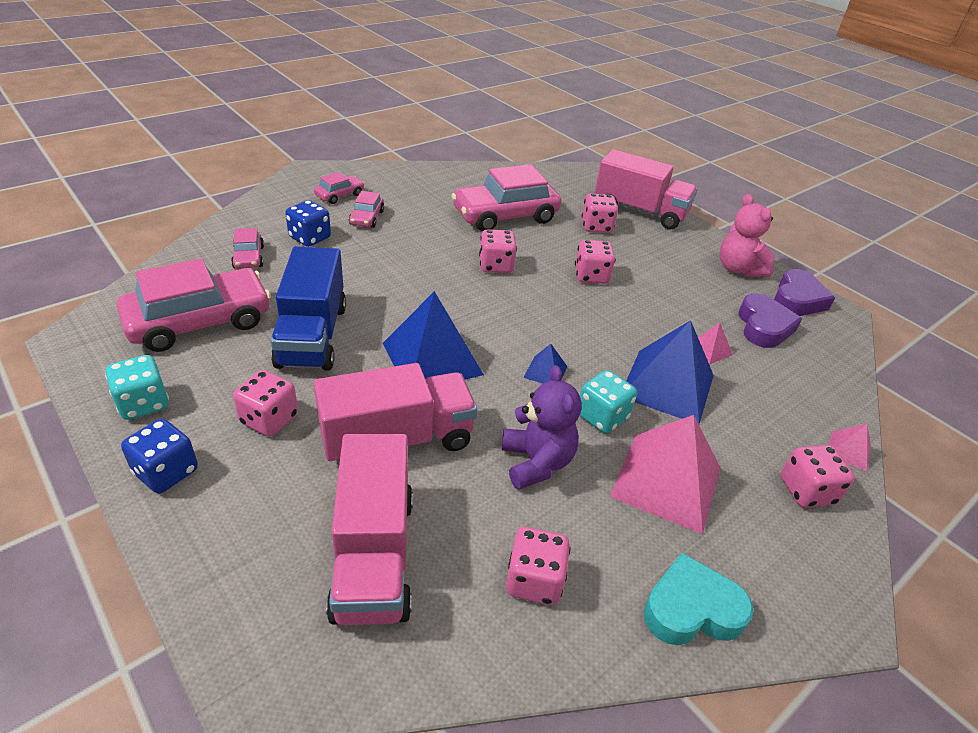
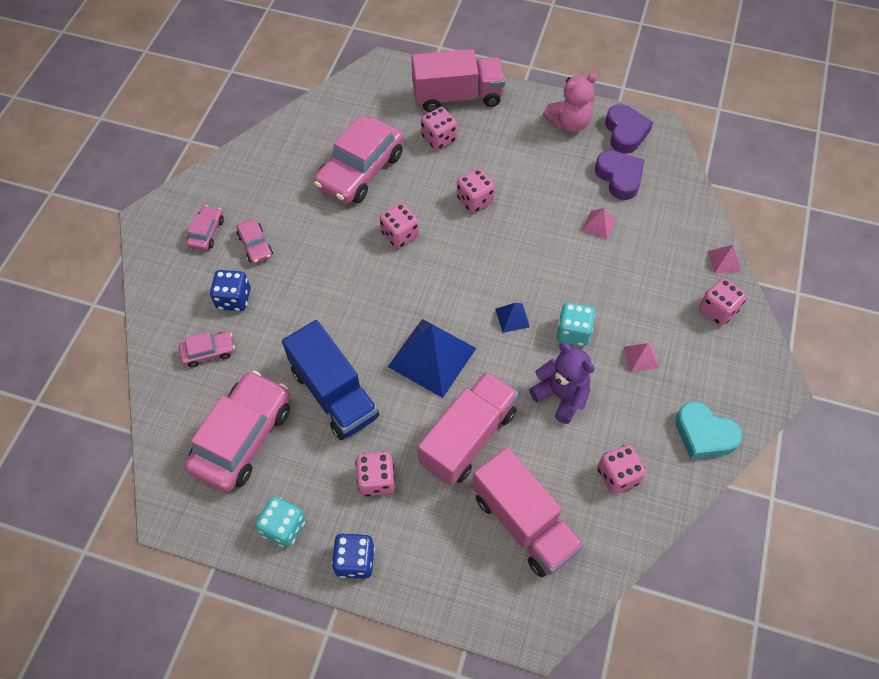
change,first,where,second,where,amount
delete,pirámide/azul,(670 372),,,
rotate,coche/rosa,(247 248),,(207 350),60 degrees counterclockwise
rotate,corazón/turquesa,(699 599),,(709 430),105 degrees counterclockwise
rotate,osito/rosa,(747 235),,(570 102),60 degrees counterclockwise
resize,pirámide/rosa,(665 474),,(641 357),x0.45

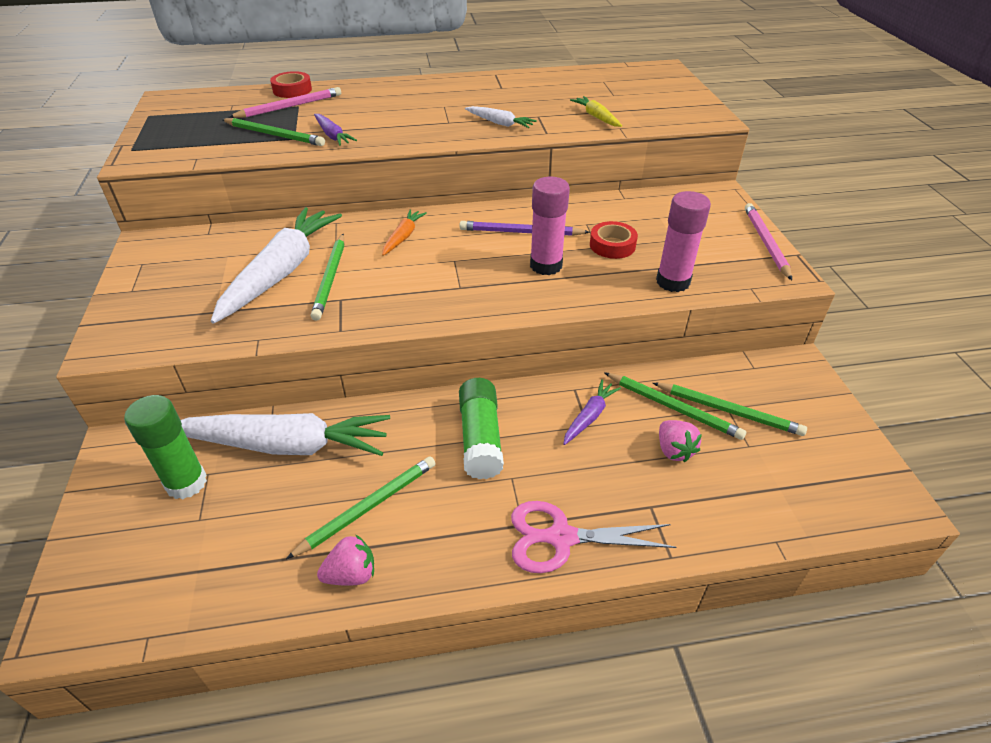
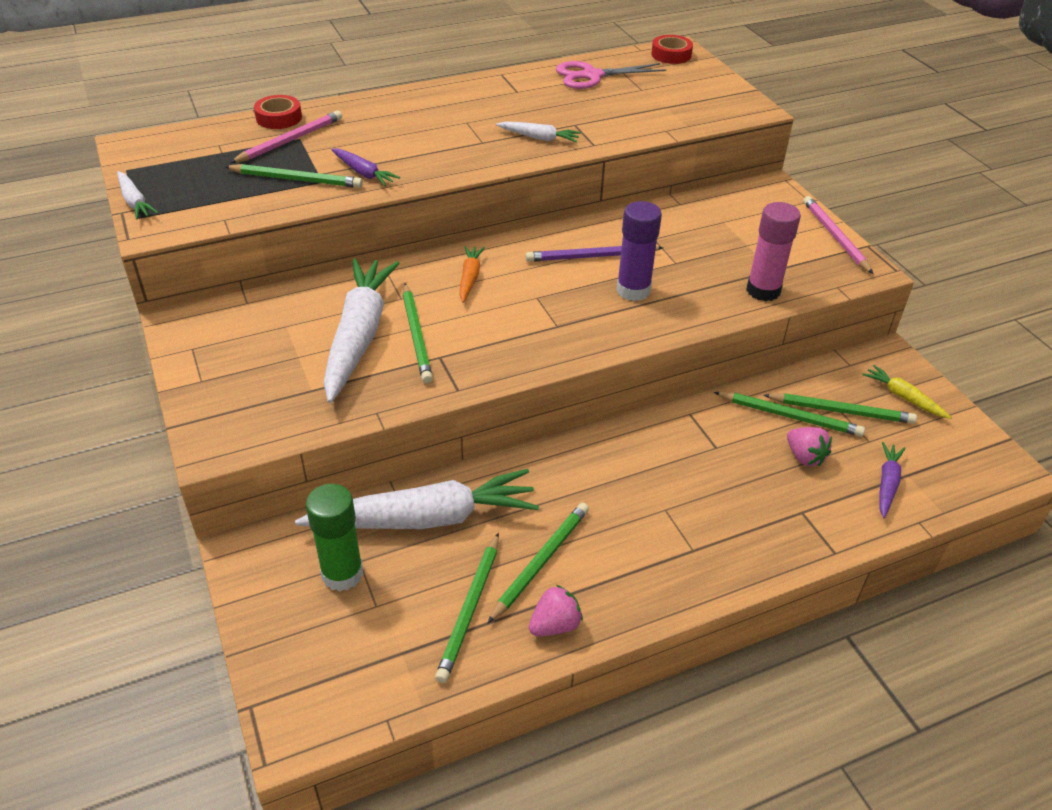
change,first,where,second,where,amount
delete,barra de pegamento/verde,(481 428),,,
insert,,,zanahoria/blanco,(138 195),
insert,,,lápiz/verde,(467 608),
move,tijeras/rosa,(593 537),,(611 75),
move,zanahoria/morado,(592 412),,(892 480),
move,zanahoria/amarillo,(596 111),,(907 392),
move,cinta adhesiva/rojo,(614 240),,(672 49),
recolor,barra de pegamento/rosa,(550 226),barra de pegamento/morado,(639 251),

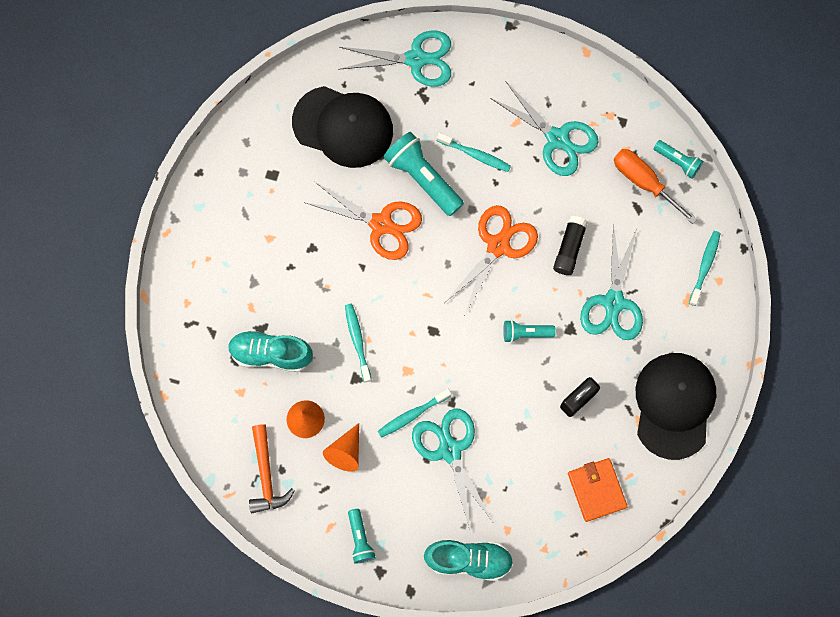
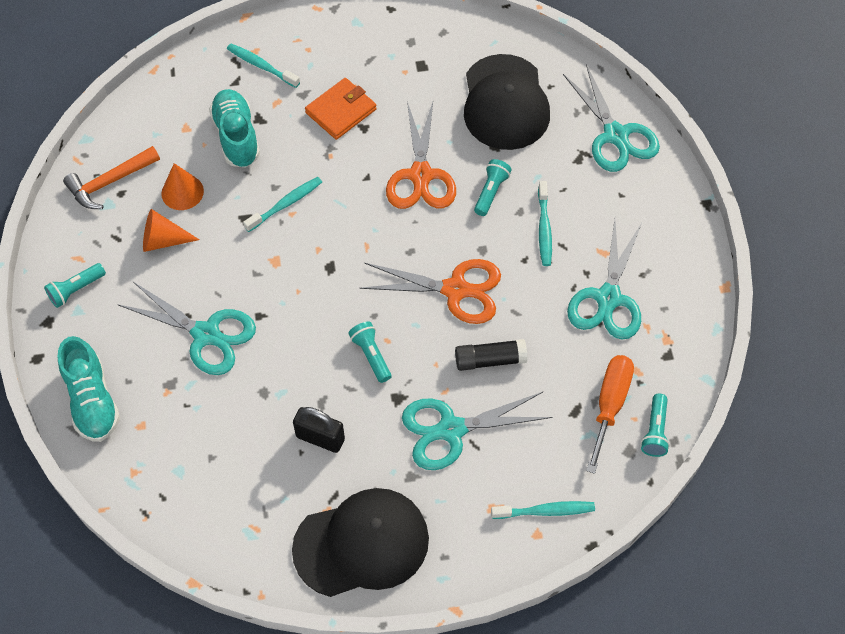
change,first,where,second,where,amount
move,cepillo de dientes/turquesa,(414 413),,(263 66),
move,cartera/naranja,(598 490),,(341 109),
rotate,tijeras/turquesa,(452 469),,(186 328),75 degrees clockwise
resize,lámpara de mano/turquesa,(423 174),,(493 187),x0.55

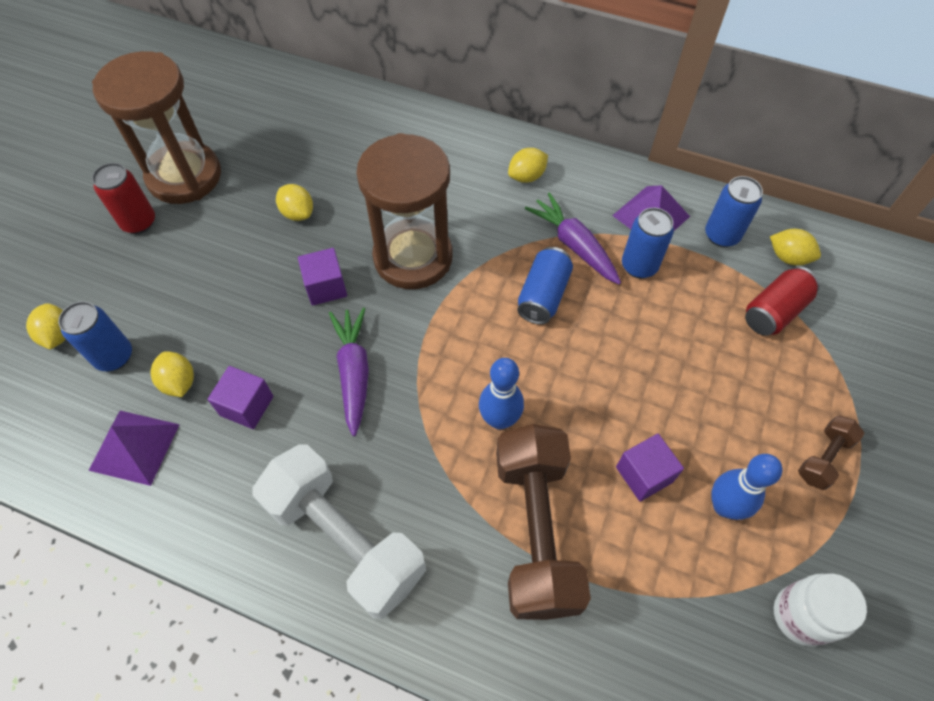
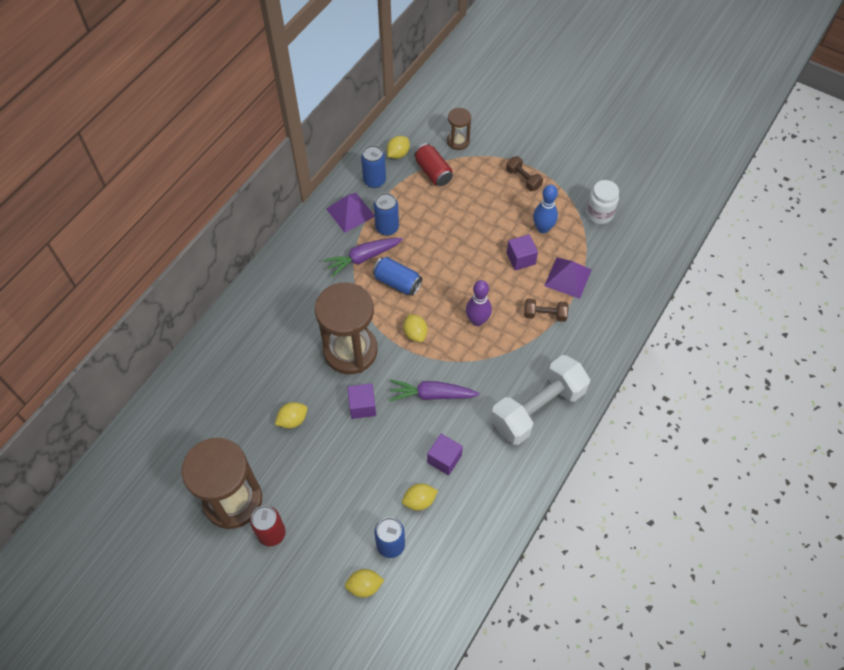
change,first,where,second,where,amount
insert,,,reloj de arena/marrón,(459 129),
move,pirámide/morado,(134 448),,(567 278),
move,limón/amarillo,(528 165),,(415 328),
recolor,bolo/azul,(501 393),bolo/morado,(479 303),
resize,mancuerna/marrón,(543 522),,(546 310),x0.45

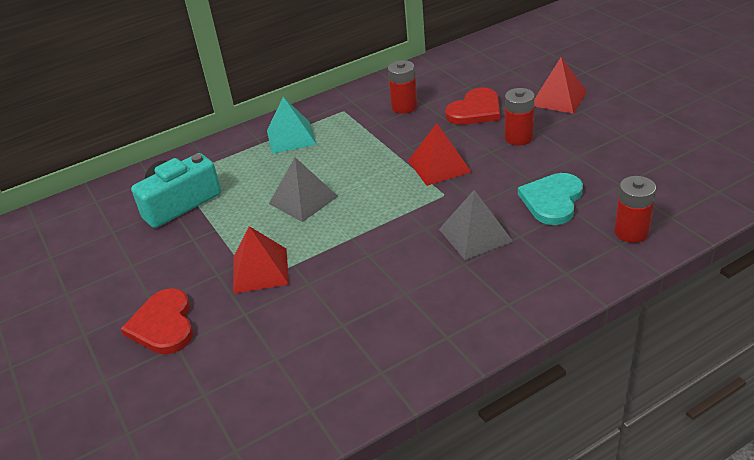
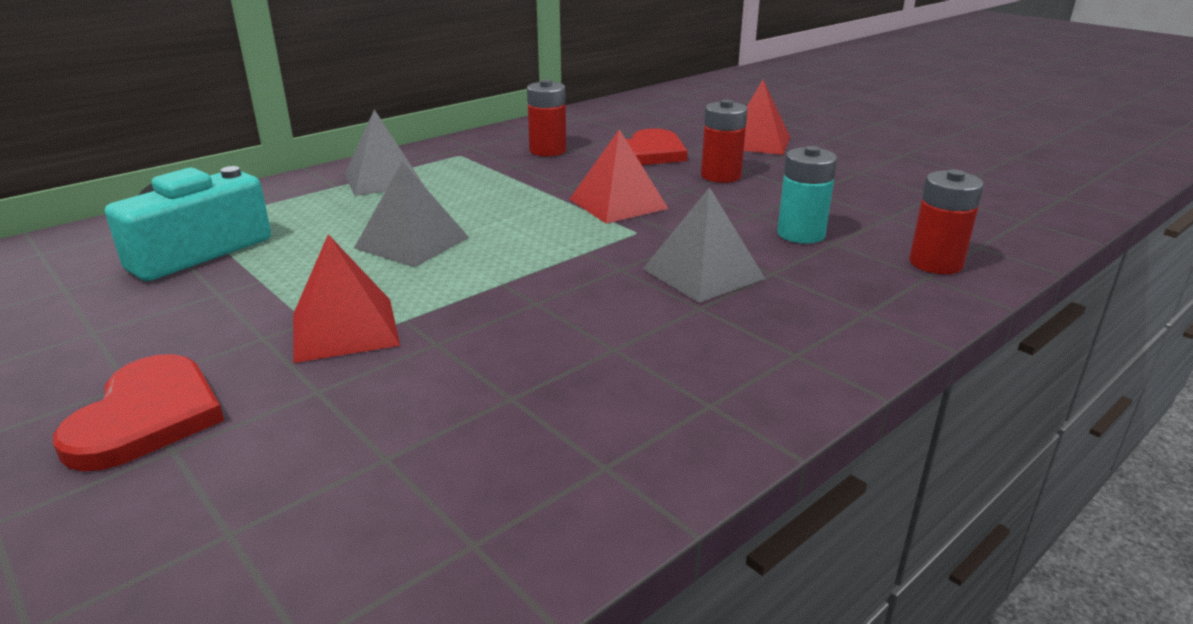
change,first,where,second,where,amount
replace,corazón/turquesa,(550 199),pila/turquesa,(807 195),
recolor,pirámide/turquesa,(292 125),pirámide/gris,(384 153),
rotate,corazón/rojo,(157 321),,(138 413),150 degrees counterclockwise

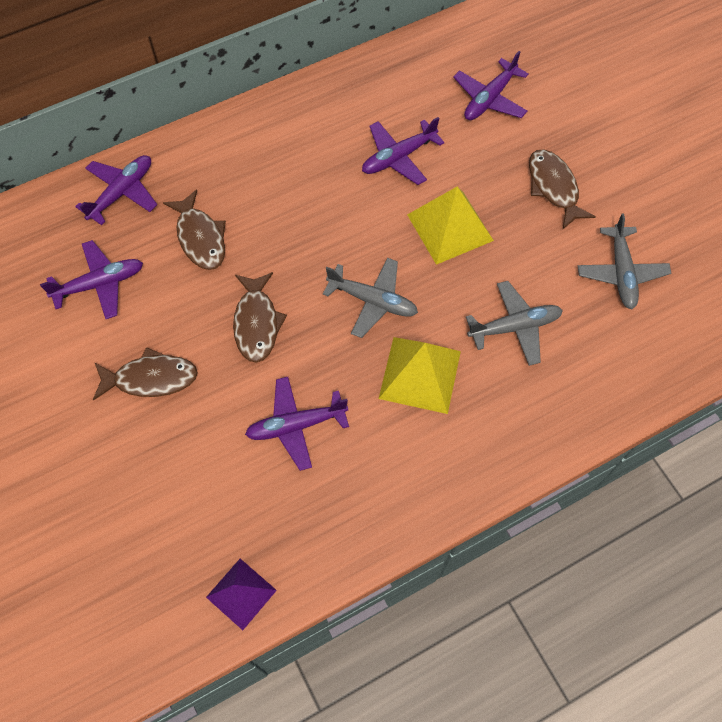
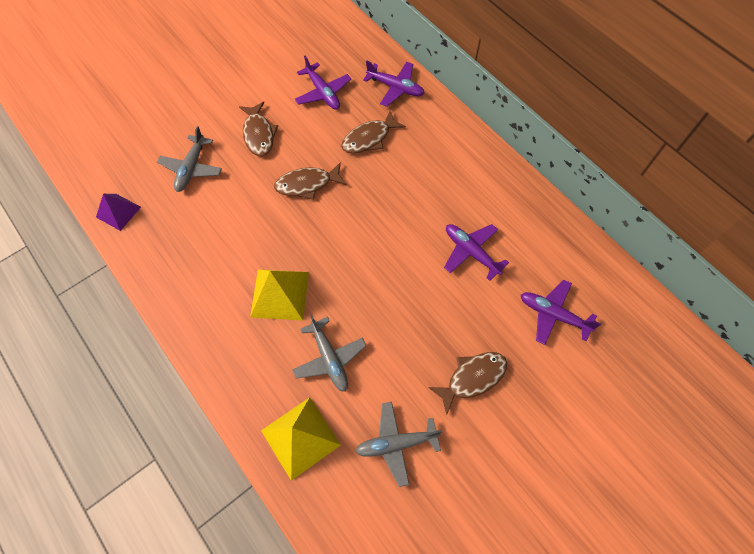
change,first,where,second,where,amount
delete,avión/morado,(297 424),,,
move,avión/gris,(370 298),,(189 159),
move,pirámide/amarillo,(450 226),,(301 439),

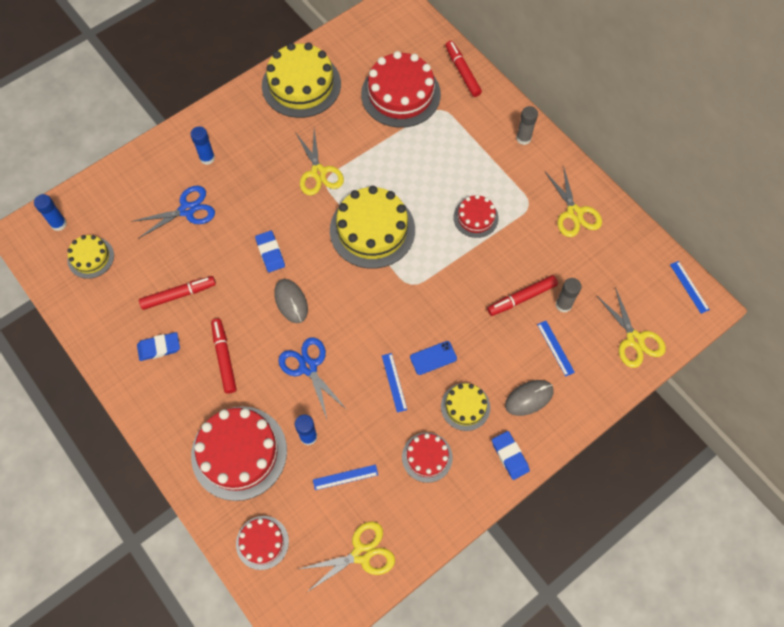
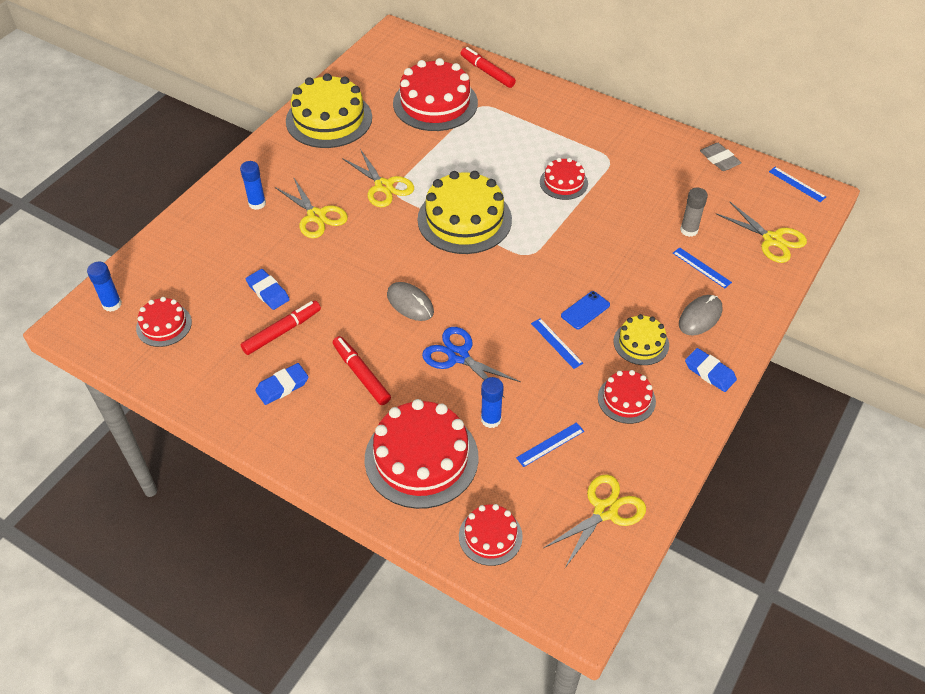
change,first,where,second,where,amount
delete,tijeras/azul,(173 212),,,
delete,rotulador/rojo,(522 295),,,
delete,barra de pegamento/gris,(527 125),,,
insert,,,goma de borrar/gris,(721 157),
move,goma de borrar/azul,(270 251),,(268 289),
move,tijeras/amarillo,(573 201),,(311 208),
recolor,tarta/amarillo,(90 257),tarta/rojo,(164 322),

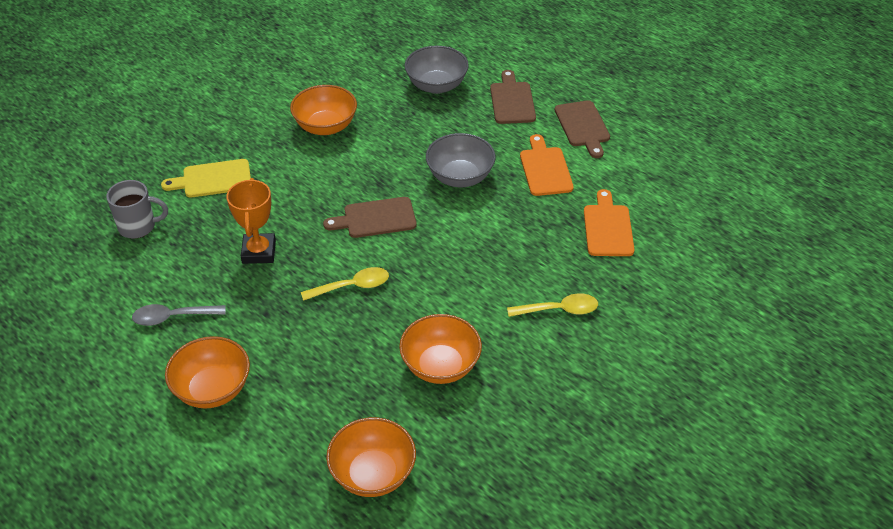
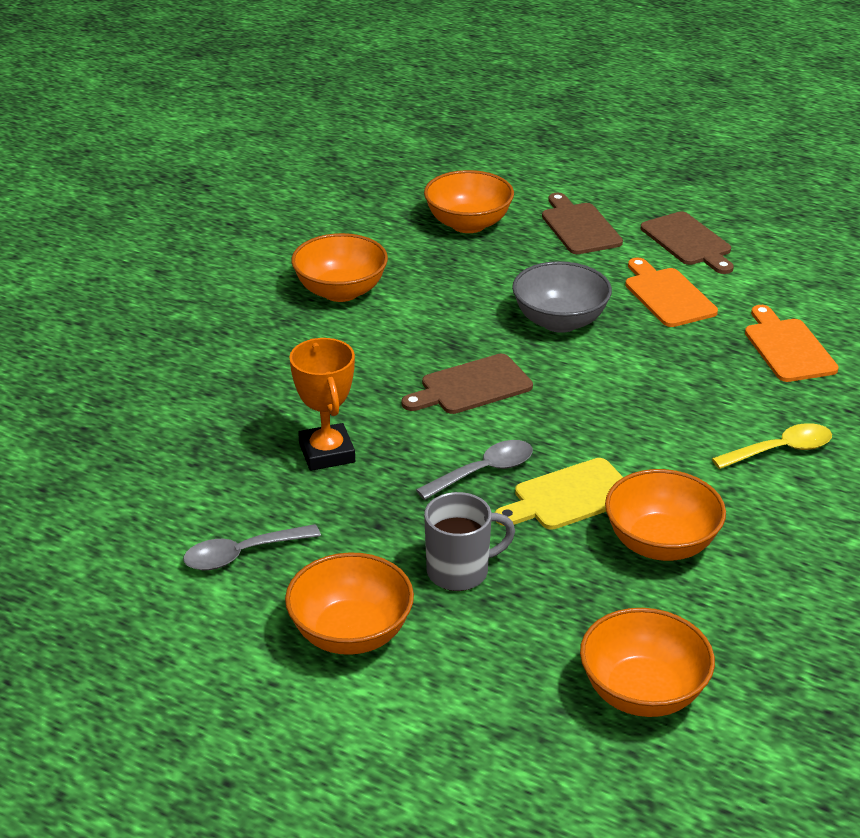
change,first,where,second,where,amount
move,taza/gris,(137 209),,(469 541),
move,tabla de cortar/amarillo,(206 178),,(559 494),
recolor,cuchara/amarillo,(345 284),cuchara/gris,(474 470),
recolor,cuenco/gris,(437 70),cuenco/naranja,(469 201),

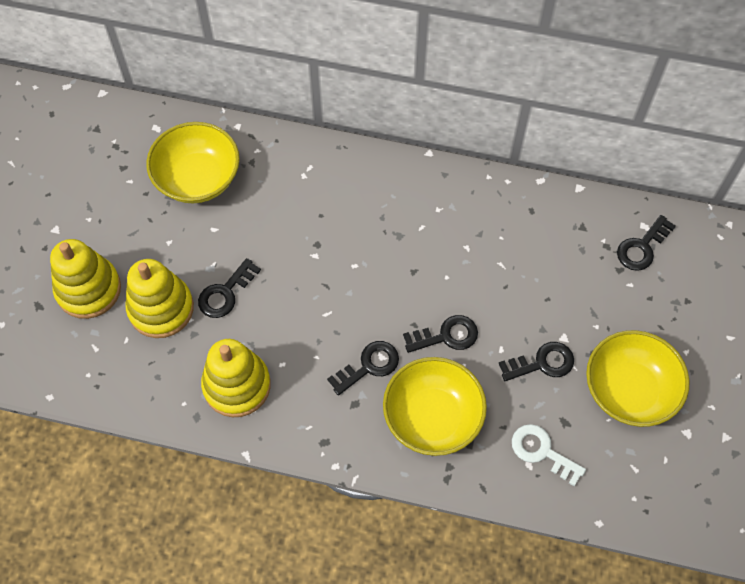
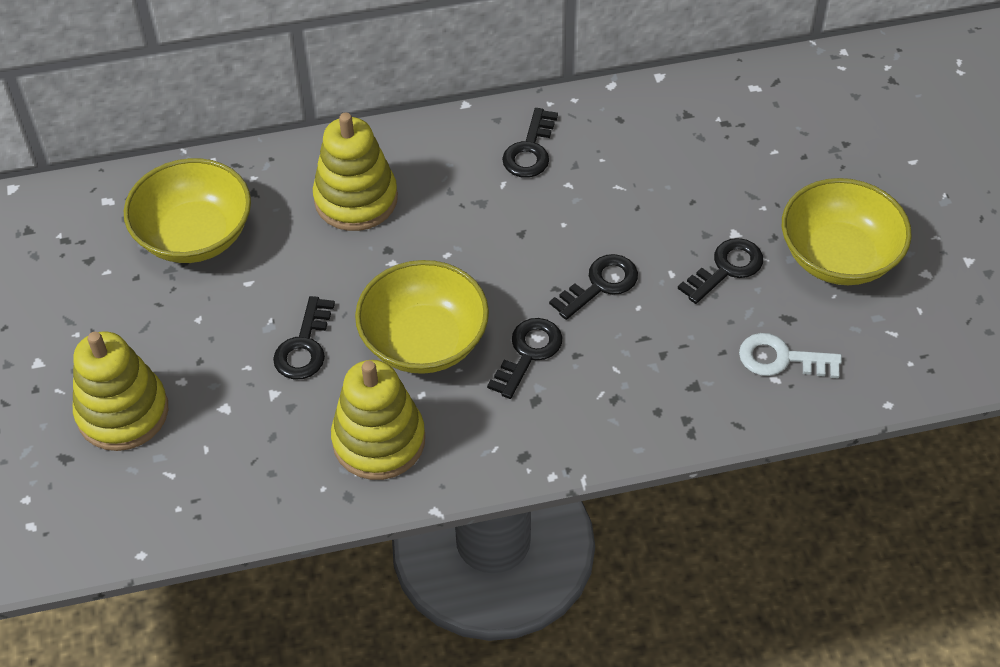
change,first,where,second,where,amount
move,juguete apilable/amarillo,(160 298),,(355 172),
move,cuenco/amarillo,(435 406),,(422 317),
move,llave/negro,(646 243),,(530 143),

